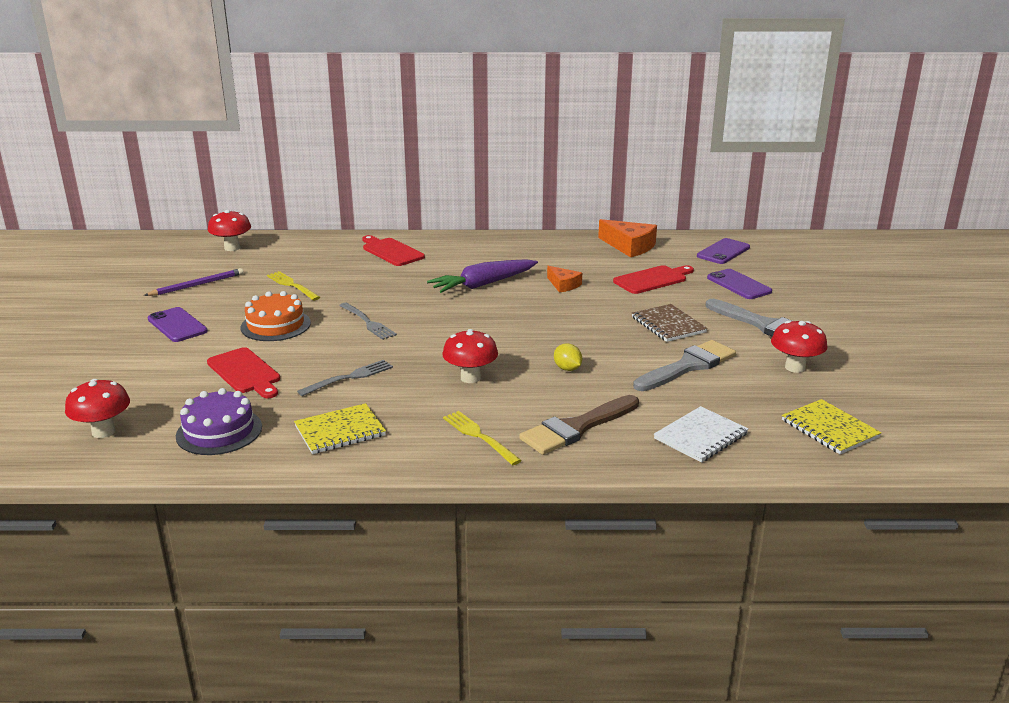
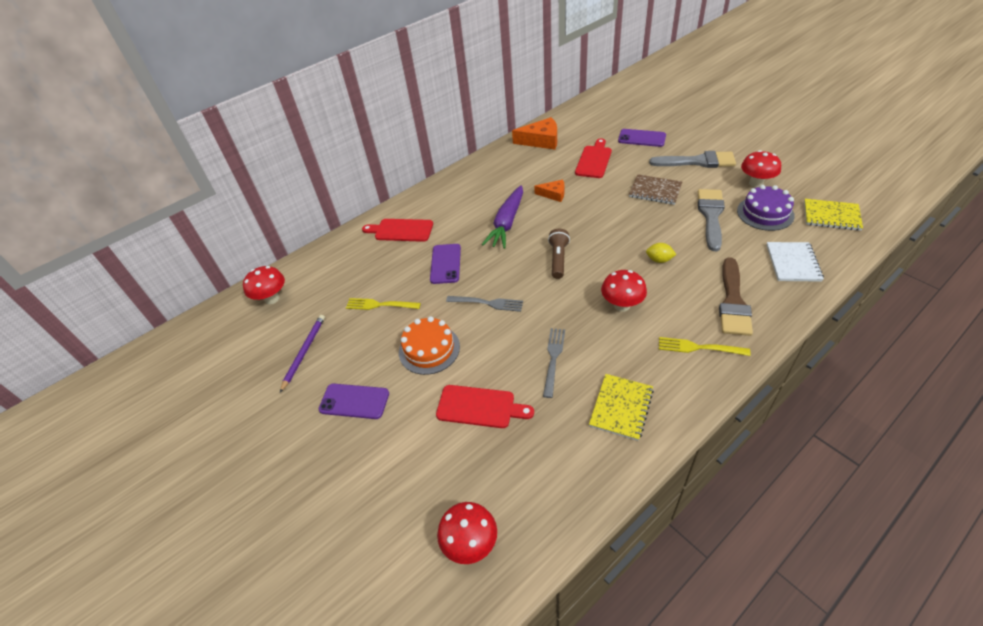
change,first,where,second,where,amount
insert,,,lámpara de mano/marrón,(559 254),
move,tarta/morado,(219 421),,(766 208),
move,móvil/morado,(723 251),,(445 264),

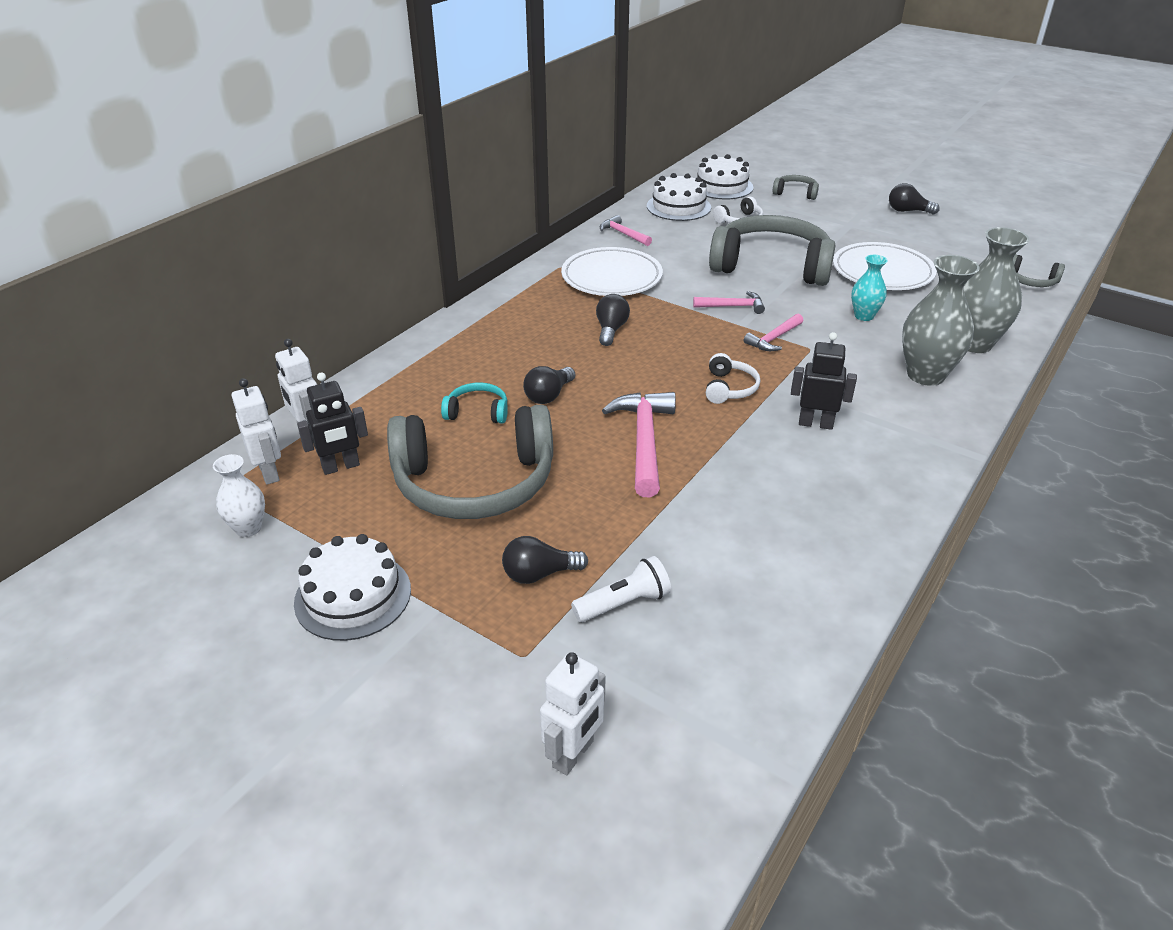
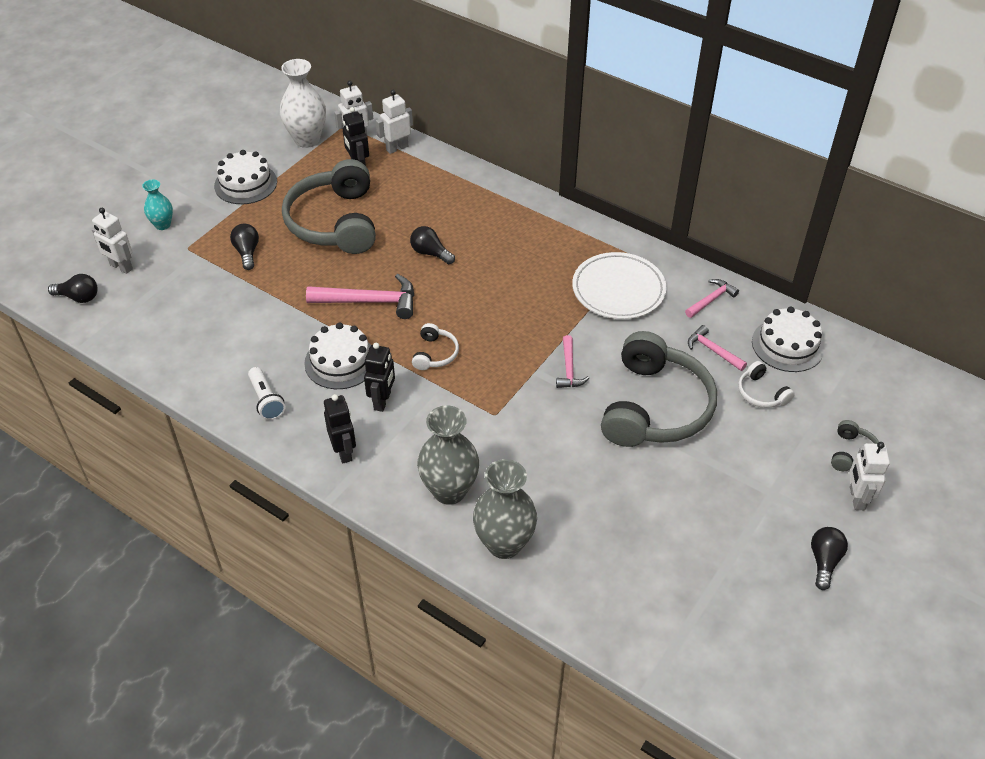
change,first,where,second,where,amount
delete,auriculares/turquesa,(474 403),,,
delete,plato/blanco,(885 266),,,
delete,auriculares/gris,(1039 270),,,
insert,,,robot/negro,(340 428),
insert,,,robot/blanco,(869 476),
move,lámpara de mano/blanco,(621 589),,(266 393),
move,bombilla/negro,(613 320),,(73 288),
move,tarta/blanco,(725 176),,(337 355),
move,martillo/rosa,(773 332),,(717 348),
move,florero/turquesa,(869 288),,(157 204),
rotate,auriculares/blanco,(733 378),,(435 346),90 degrees counterclockwise
resize,florero/blanco,(239 495),,(303 103),x1.78

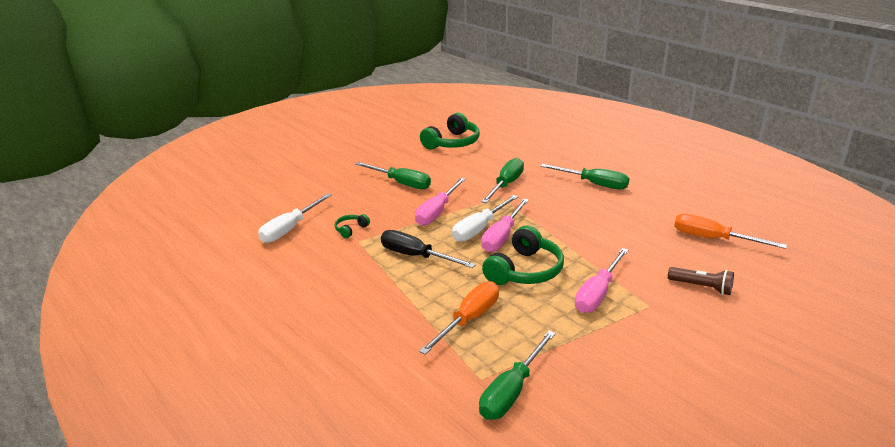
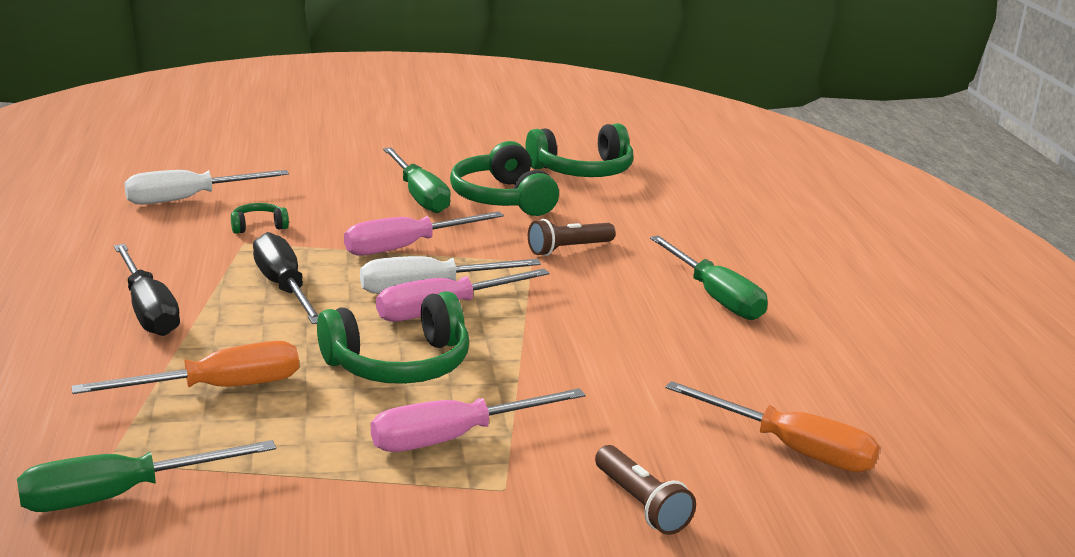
change,first,where,second,where,amount
insert,,,destornillador/negro,(147 290),
insert,,,auriculares/verde,(504 178),
replace,destornillador/verde,(502 180),lámpara de mano/marrón,(572 237),
rotate,destornillador/naranja,(730 231),,(772 426),150 degrees clockwise

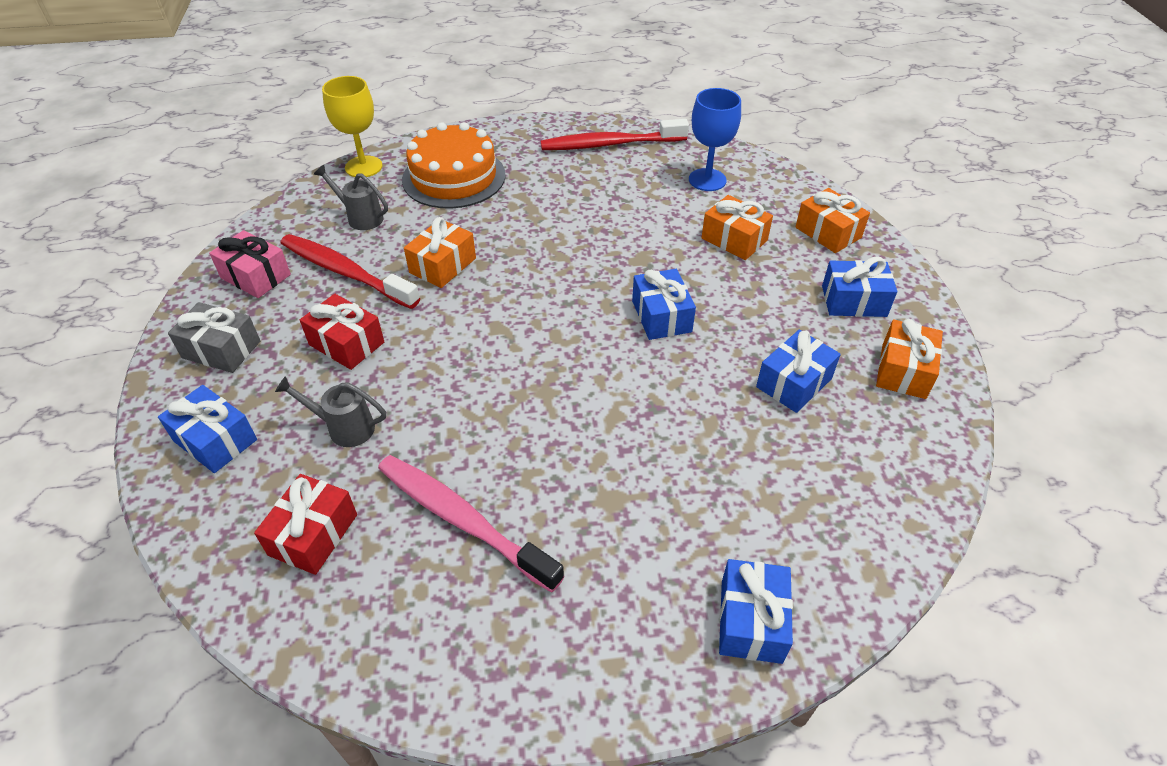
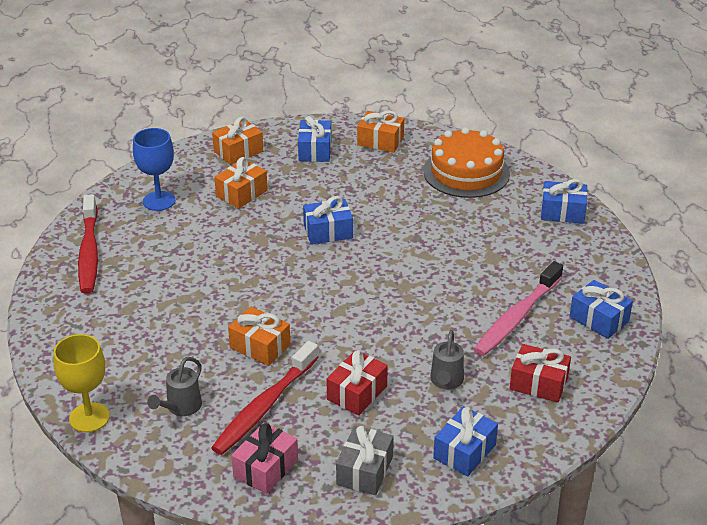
change,first,where,second,where,amount
move,tarta/naranja,(454 165),,(466 162),
move,regalo/azul,(798 371),,(601 309),

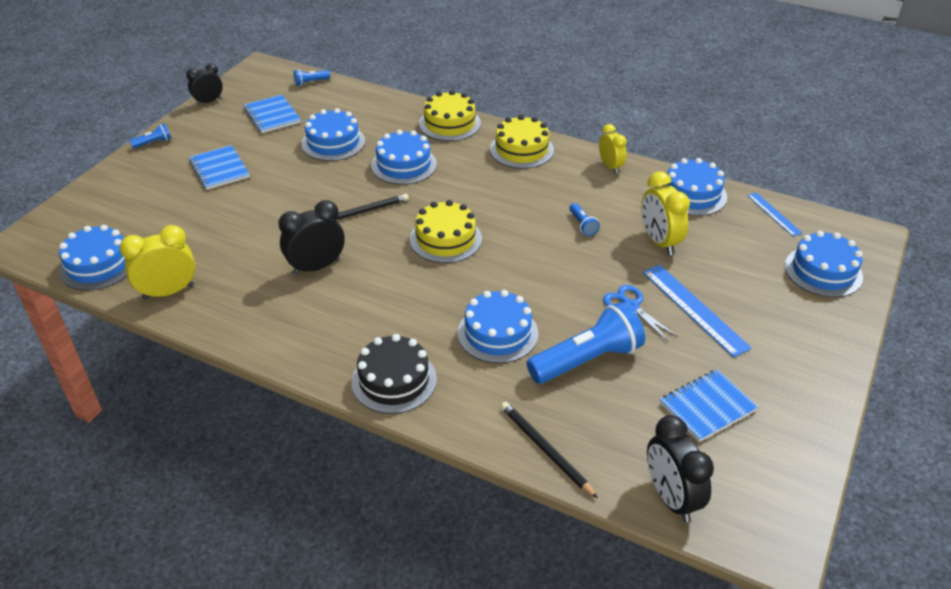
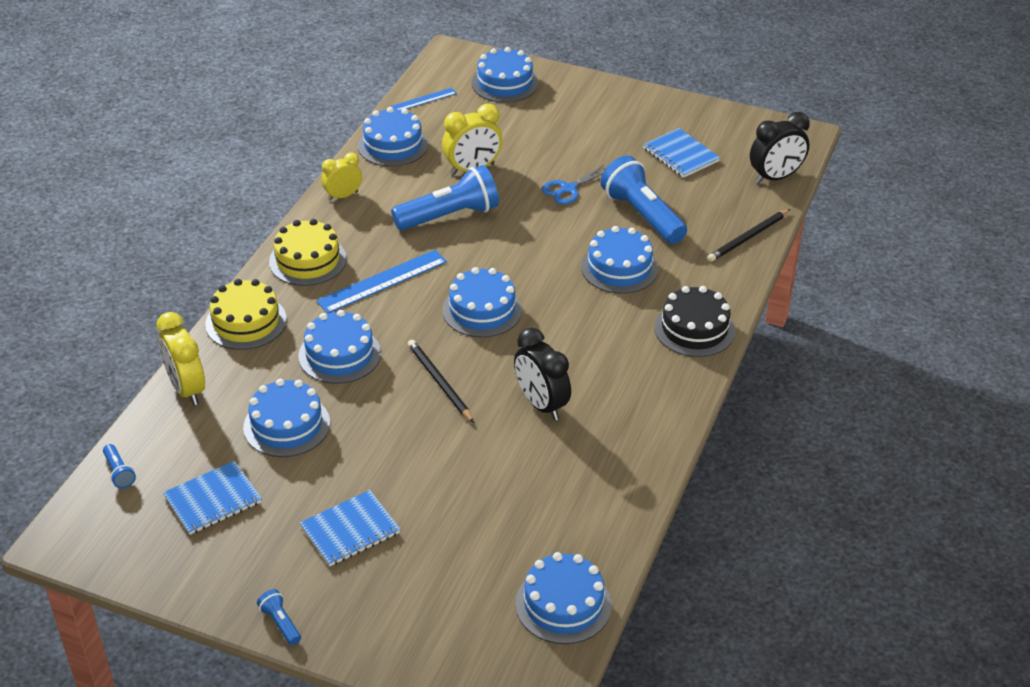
change,first,where,second,where,amount
delete,despertador/negro,(204 84),,,
move,despertador/amarillo,(157 262),,(180 358),
move,regla/azul,(697 311),,(381 282),
recolor,tarta/amarillo,(446 231),tarta/azul,(482 302),
resize,lámpara de mano/azul,(584 219),,(445 197),x2.30

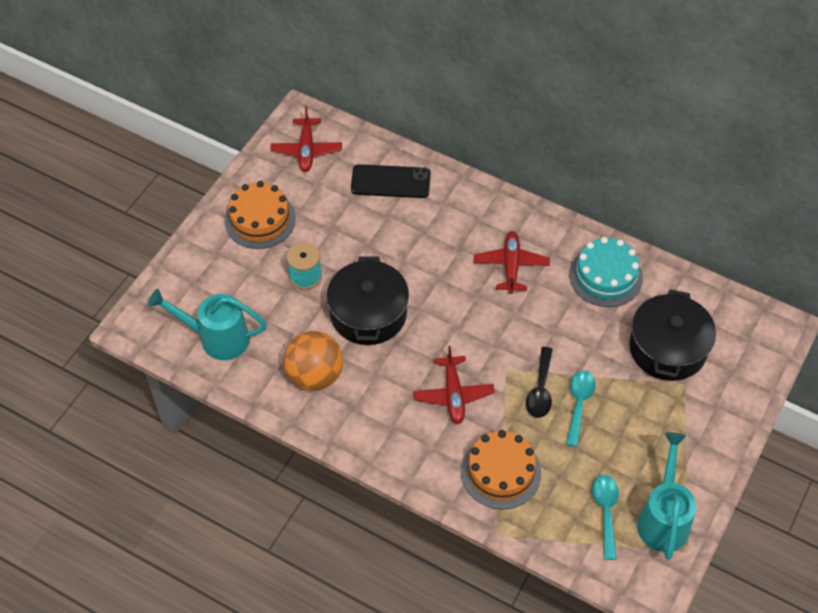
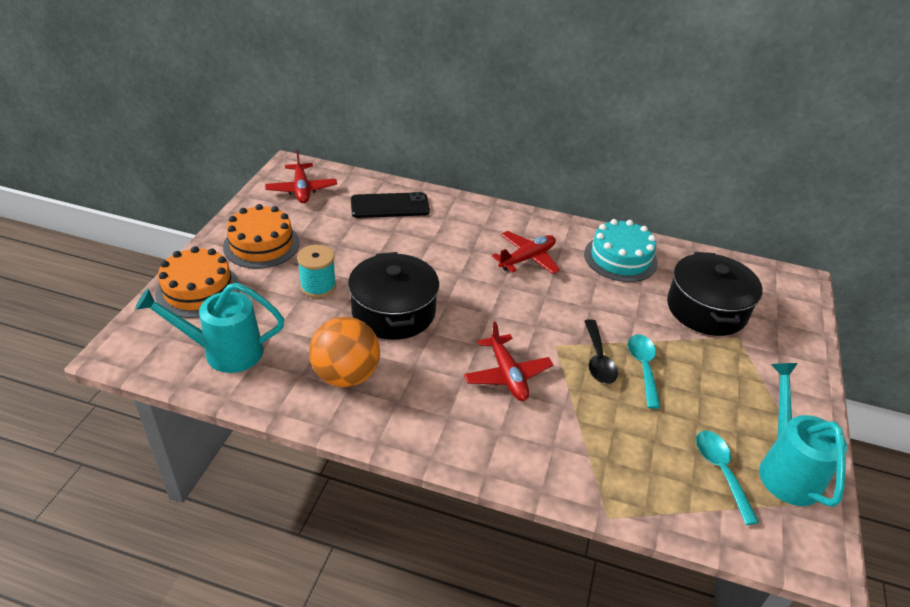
change,first,where,second,where,amount
move,tarta/naranja,(501 470),,(197 282),
rotate,avión/rojo,(512 262),,(526 252),60 degrees clockwise

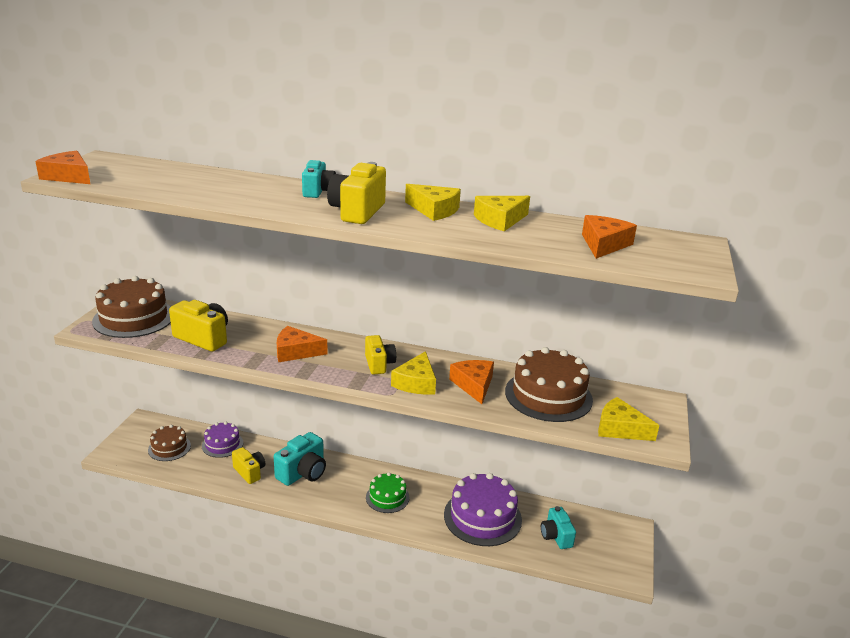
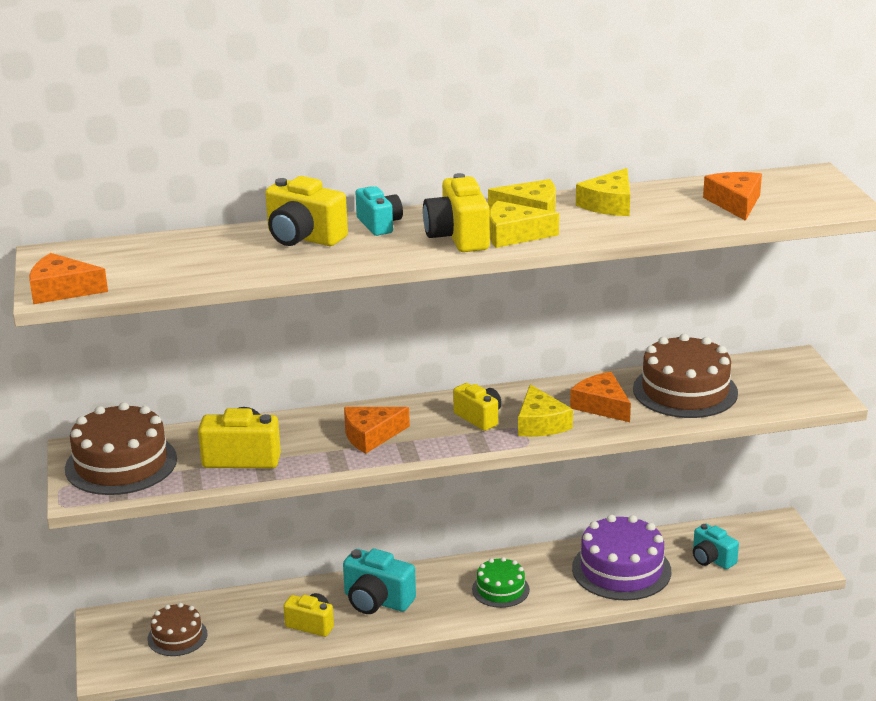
change,first,where,second,where,amount
delete,tarta/morado,(222 440),,,
insert,,,cámara/amarillo,(306 211),
move,queso/amarillo,(629 419),,(524 224),
rotate,cámara/turquesa,(300 459),,(379 581),105 degrees clockwise

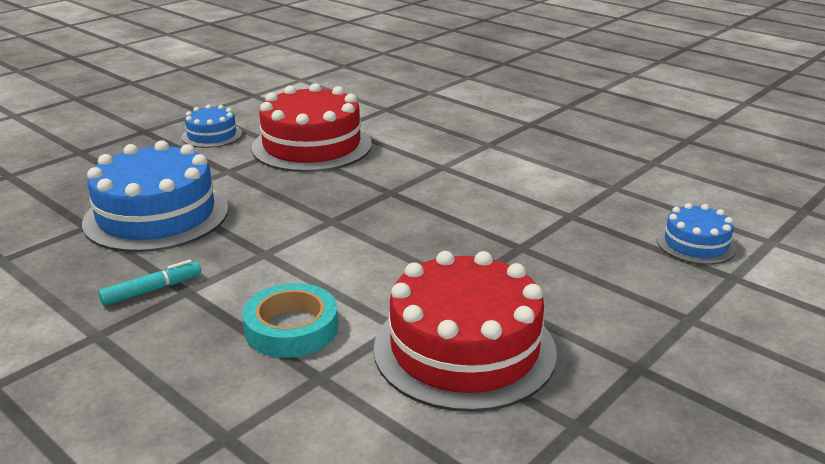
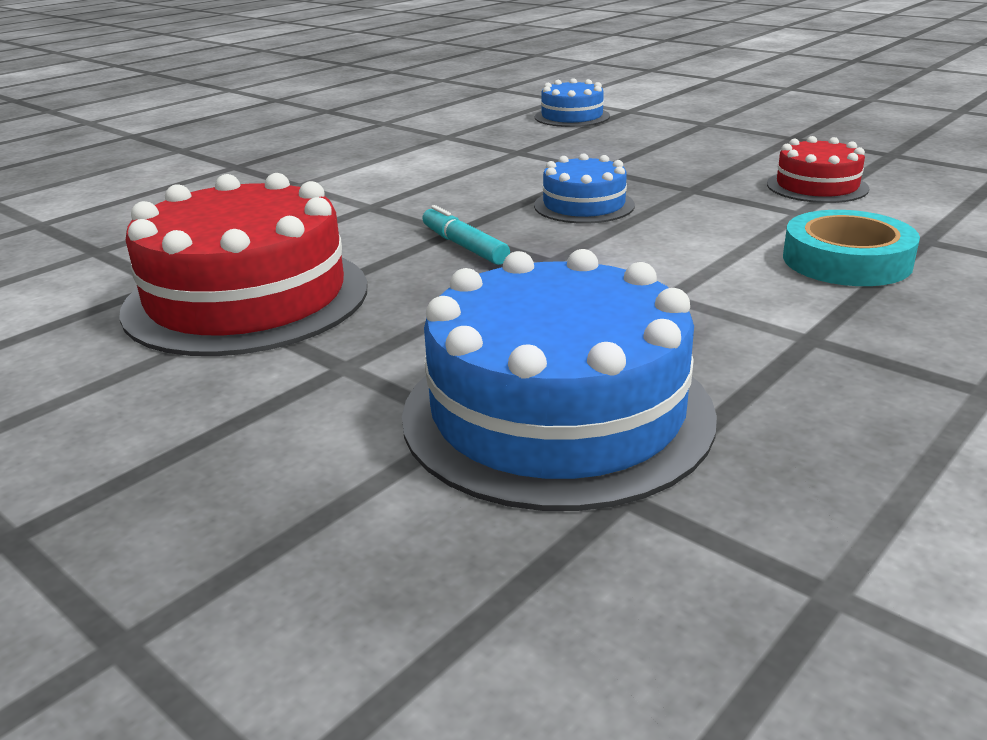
change,first,where,second,where,amount
move,rotulador/turquesa,(149 283),,(466 235),
move,tarta/azul,(212 126),,(584 188),
resize,tarta/rojo,(465 331),,(818 169),x0.51

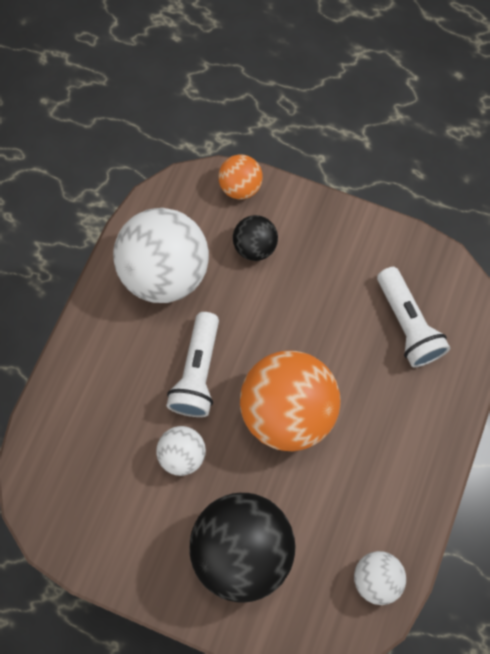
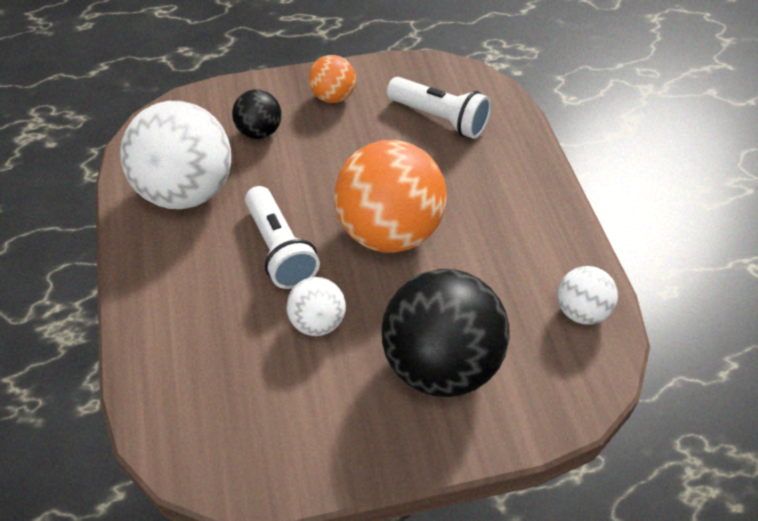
change,first,where,second,where,amount
move,pelota/naranja,(240 177),,(332 79),

